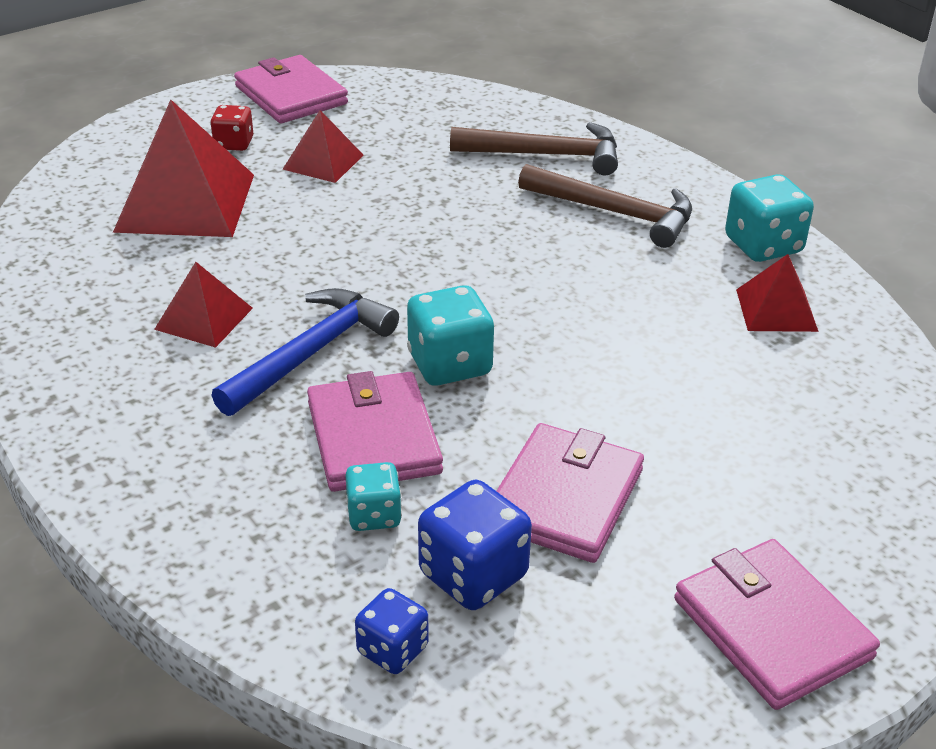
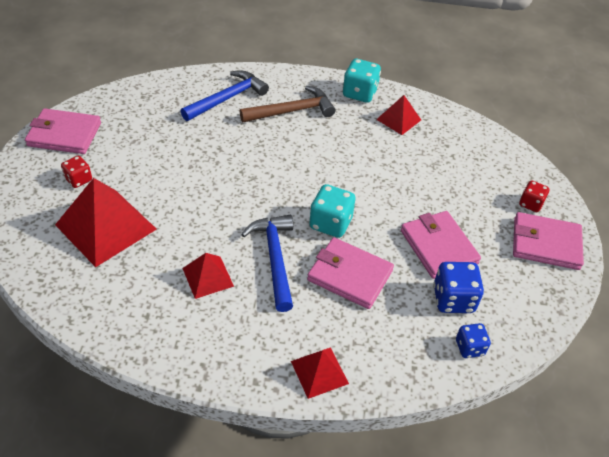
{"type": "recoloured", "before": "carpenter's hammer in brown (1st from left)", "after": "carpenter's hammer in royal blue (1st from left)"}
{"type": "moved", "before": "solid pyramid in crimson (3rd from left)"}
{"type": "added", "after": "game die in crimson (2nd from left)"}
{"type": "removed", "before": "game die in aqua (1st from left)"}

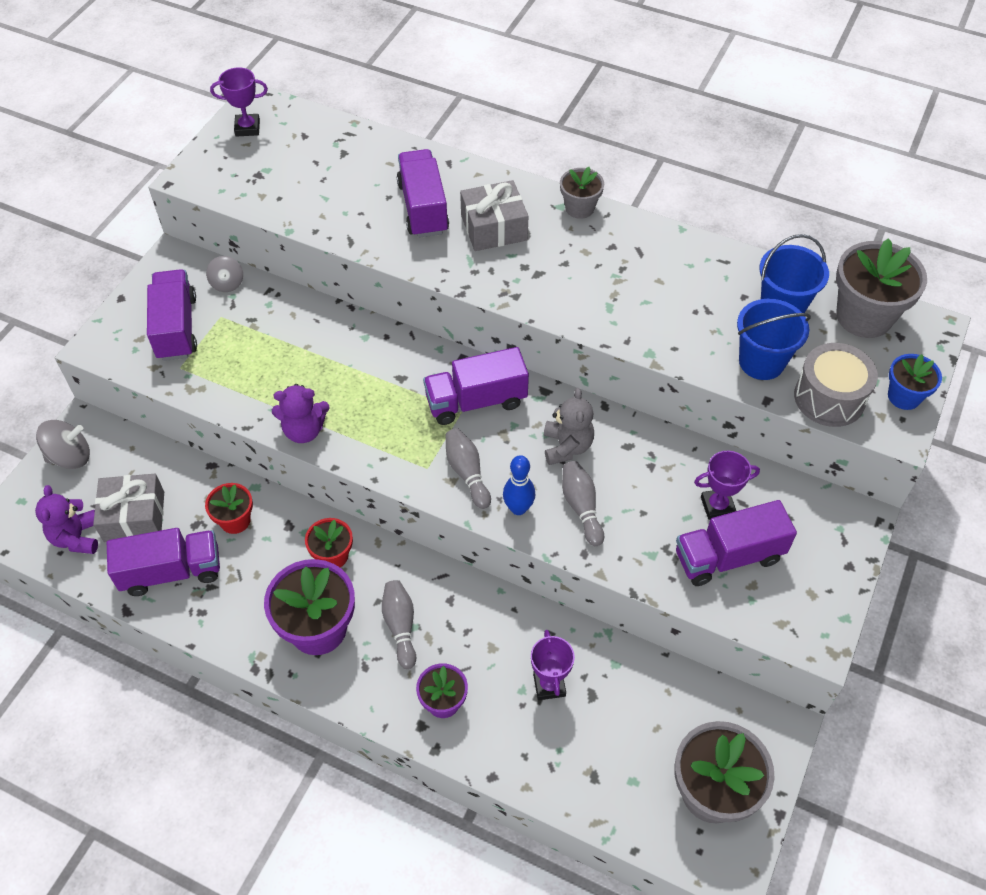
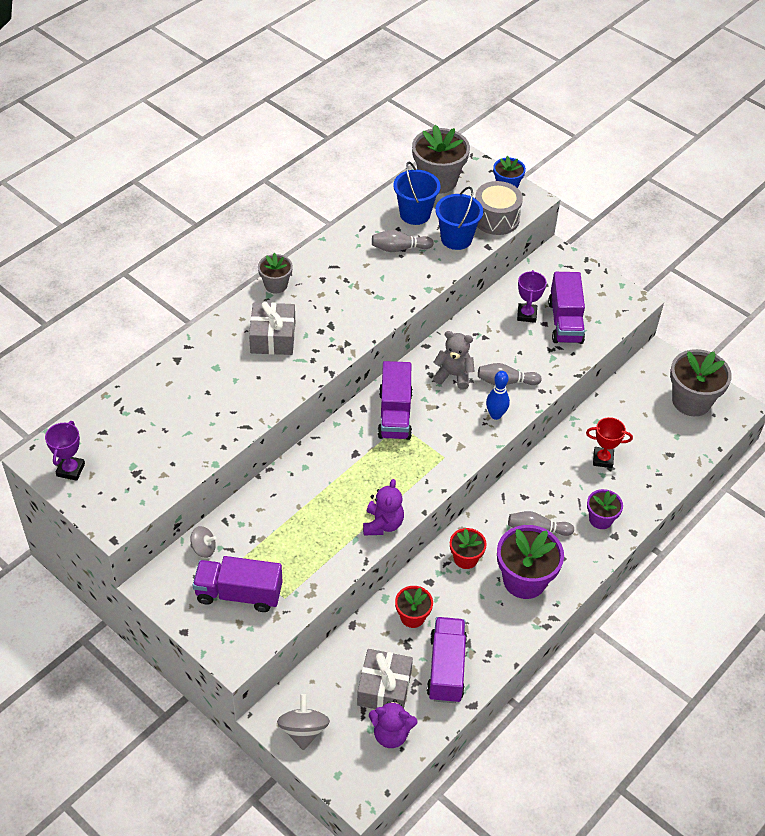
{"type": "moved", "before": "tenpin in gray (2nd from left in the first image)", "after": "tenpin in gray (1st from left)"}
{"type": "recoloured", "before": "prize cup in purple (2nd from left)", "after": "prize cup in crimson"}
{"type": "removed", "before": "truck in purple (3rd from left)"}

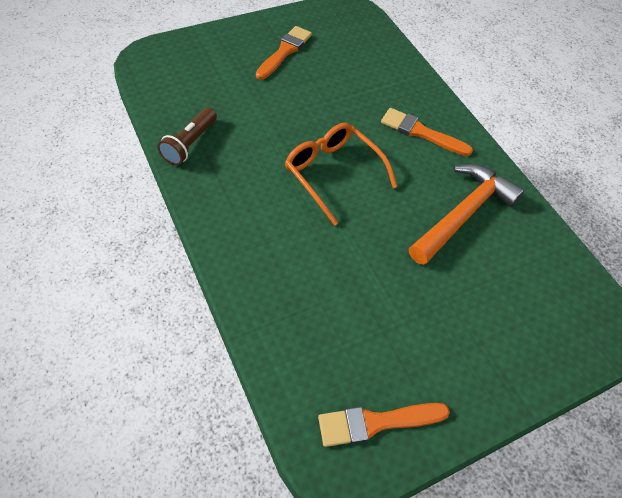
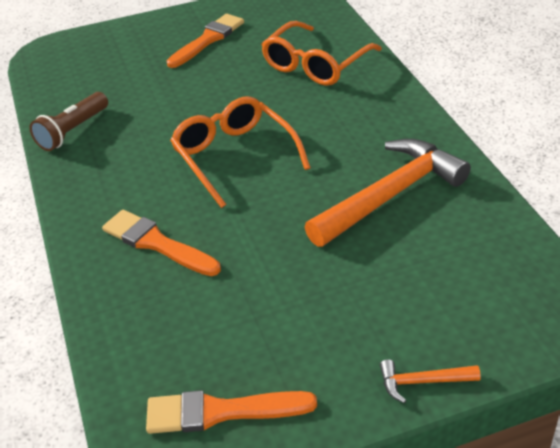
{"type": "moved", "before": "paintbrush in orange-coloured (3rd from left in the first image)", "after": "paintbrush in orange-coloured (1st from left)"}
{"type": "added", "after": "spectacles in orange-coloured (2nd from left)"}
{"type": "added", "after": "carpenter's hammer in orange-coloured (2nd from left)"}

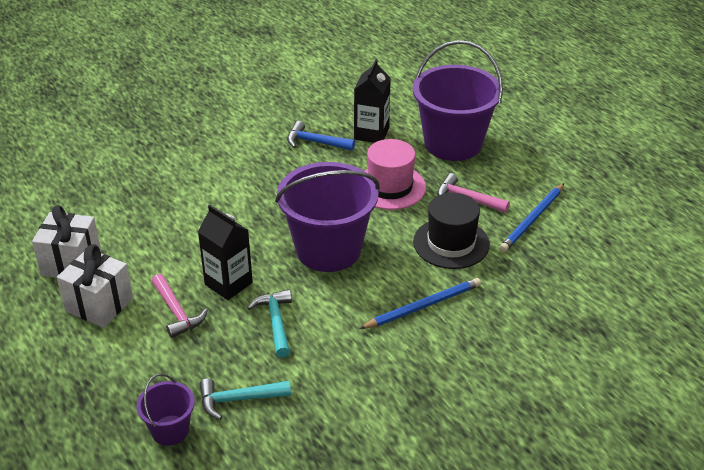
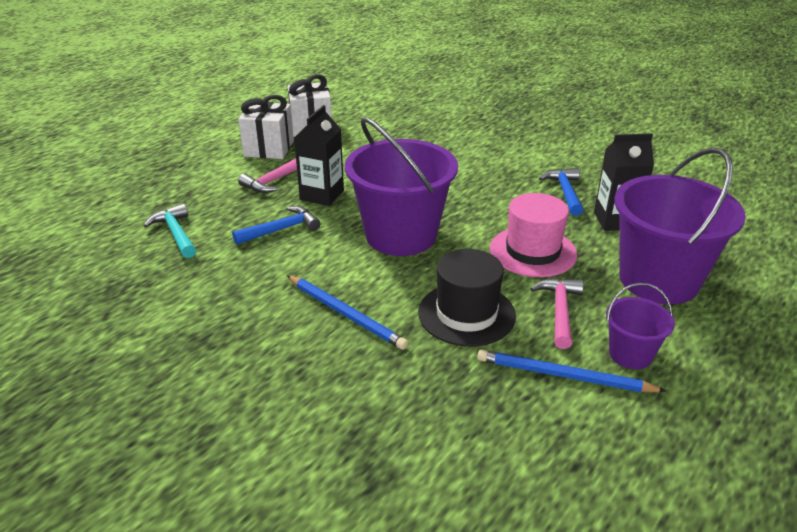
{"type": "recoloured", "before": "carpenter's hammer in aqua (2nd from left)", "after": "carpenter's hammer in royal blue (1st from left)"}
{"type": "moved", "before": "pail in purple (1st from left in the first image)", "after": "pail in purple (2nd from left)"}

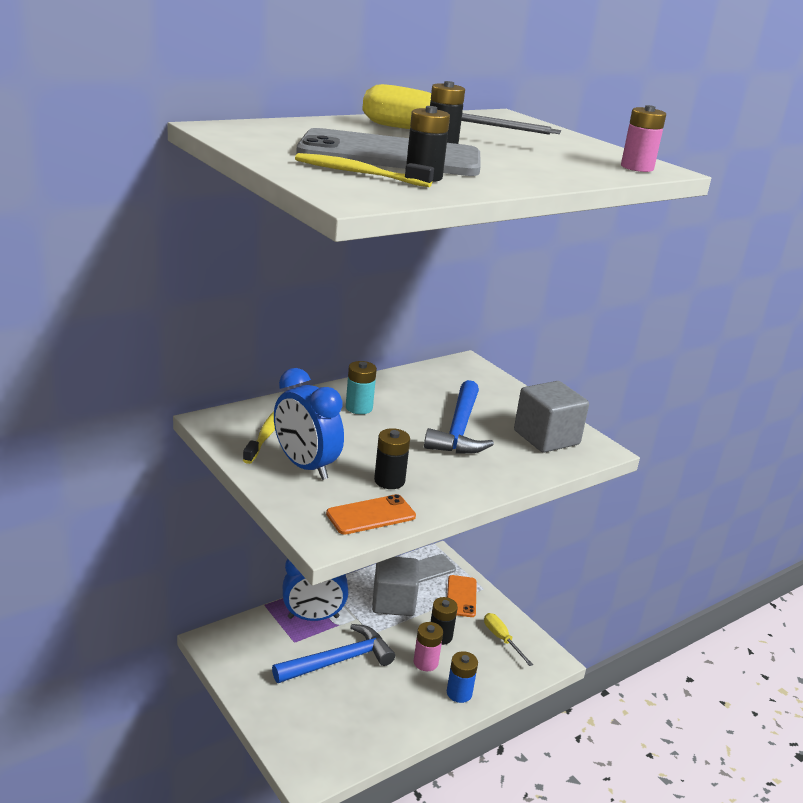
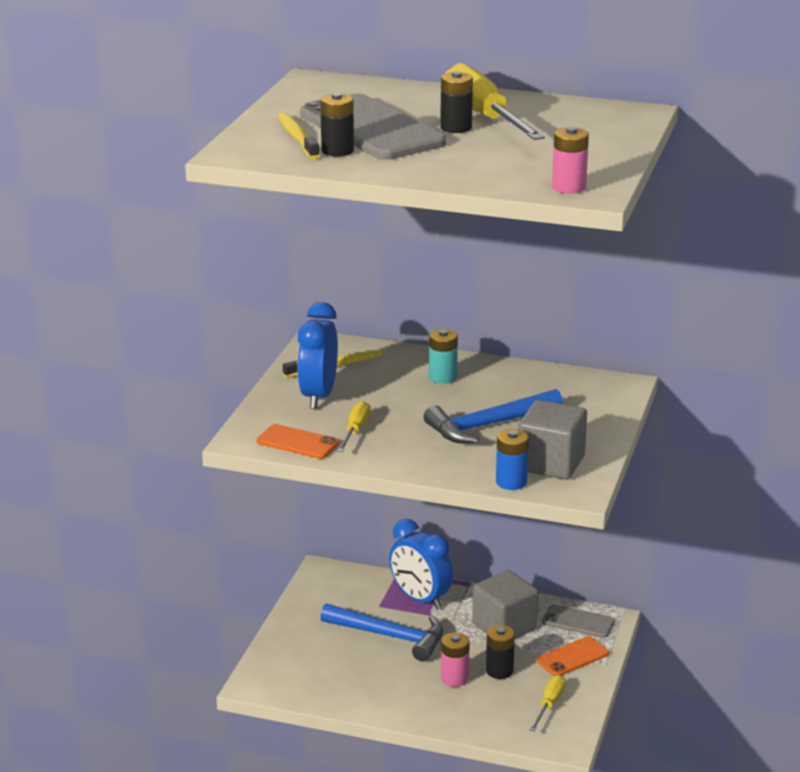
{"type": "replaced", "before": "AA battery in black (1st from left)", "after": "hand screwdriver in golden (1st from left)"}
{"type": "moved", "before": "AA battery in royal blue"}

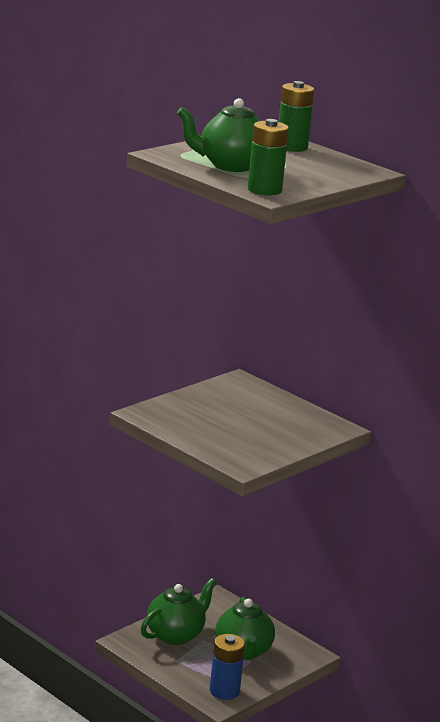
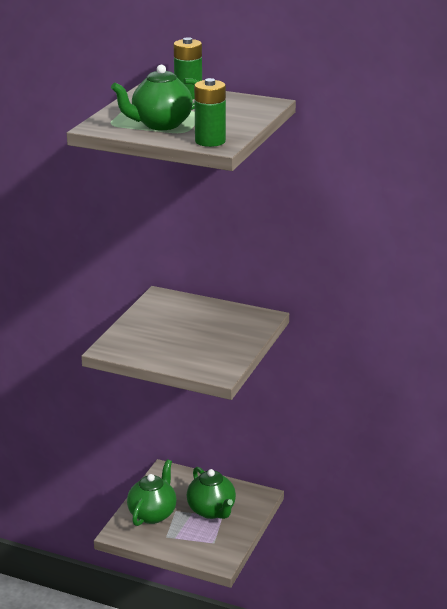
{"type": "removed", "before": "AA battery in royal blue"}

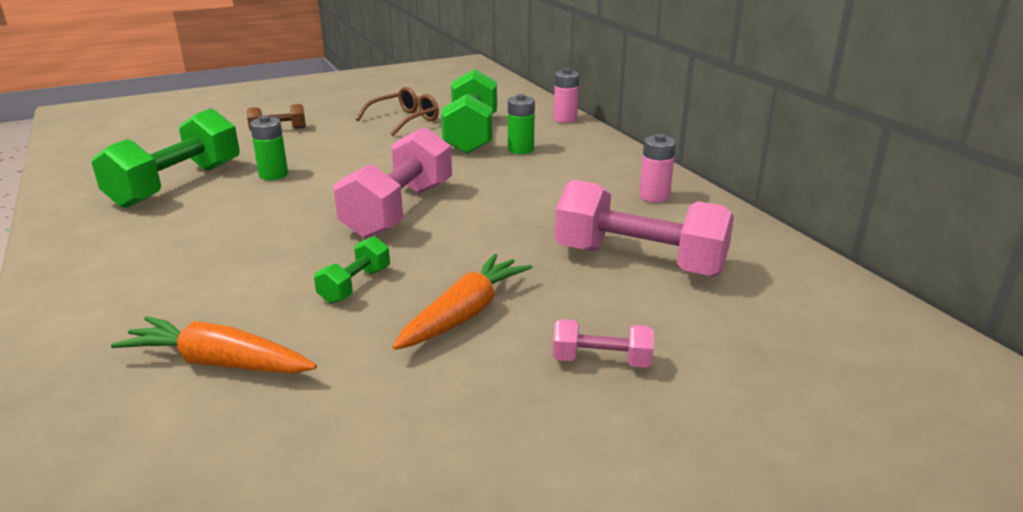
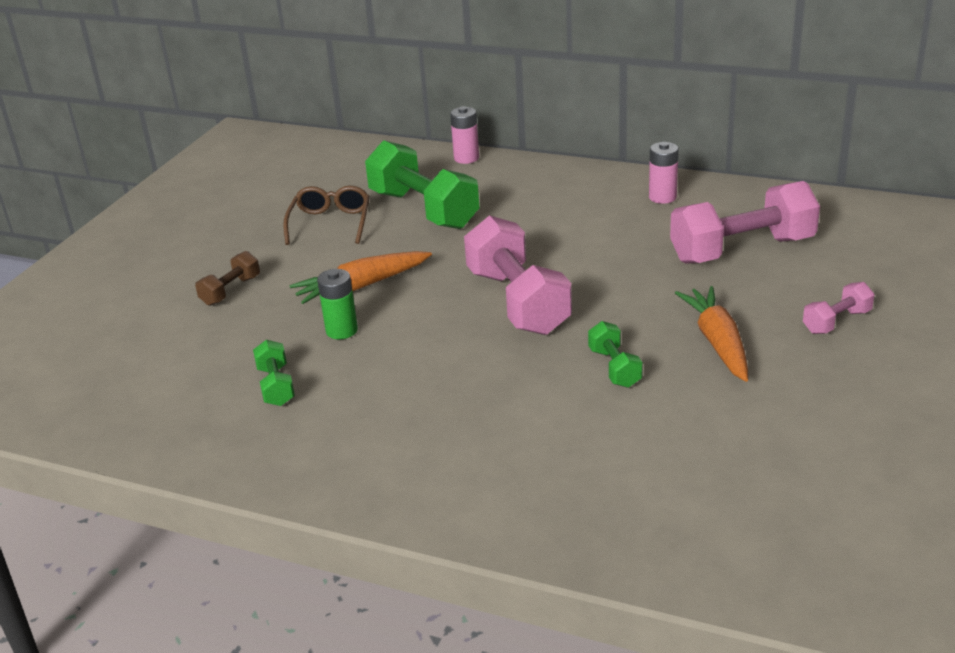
{"type": "resized", "before": "dumbbell in green (1st from left)", "scale": 0.48}
{"type": "moved", "before": "carrot in orange-coloured (1st from left)"}
{"type": "removed", "before": "AA battery in green (2nd from left)"}

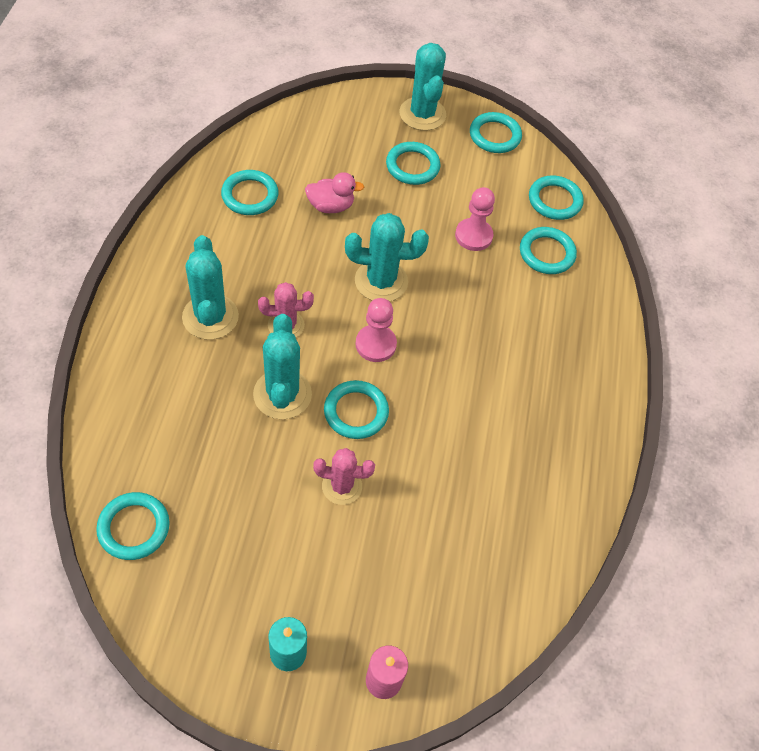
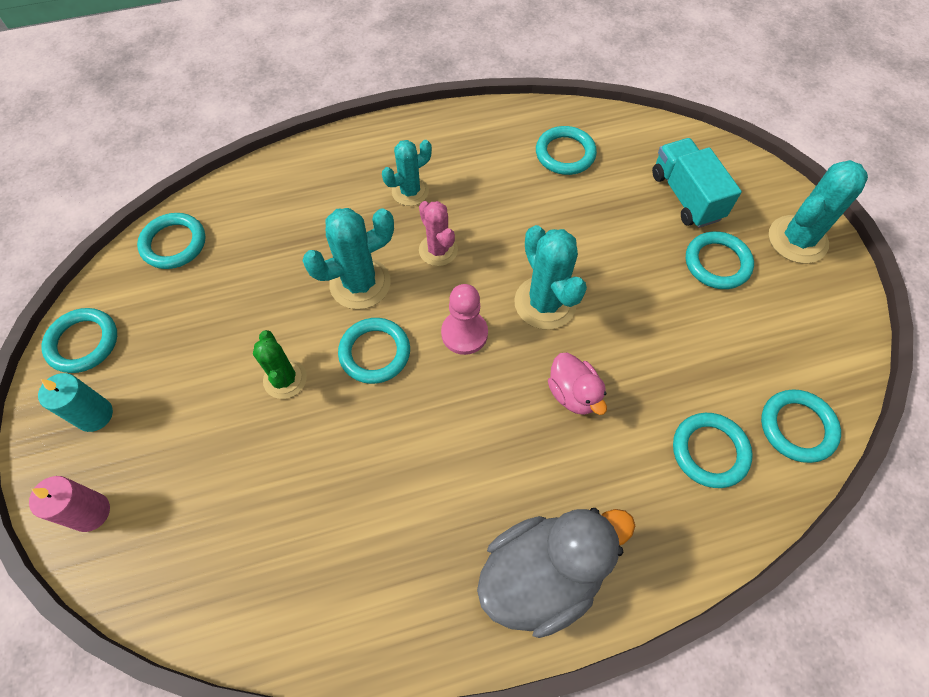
{"type": "moved", "before": "torus in aqua (5th from left in the first image)", "after": "torus in aqua (1st from left)"}
{"type": "recoloured", "before": "saguaro cactus in rosy (2nd from left)", "after": "saguaro cactus in green"}
{"type": "resized", "before": "saguaro cactus in aqua (1st from left in the first image)", "scale": 0.66}
{"type": "added", "after": "duck in gray"}
{"type": "moved", "before": "duck in rosy"}
{"type": "added", "after": "truck in aqua"}
{"type": "removed", "before": "pawn in rosy (2nd from left)"}

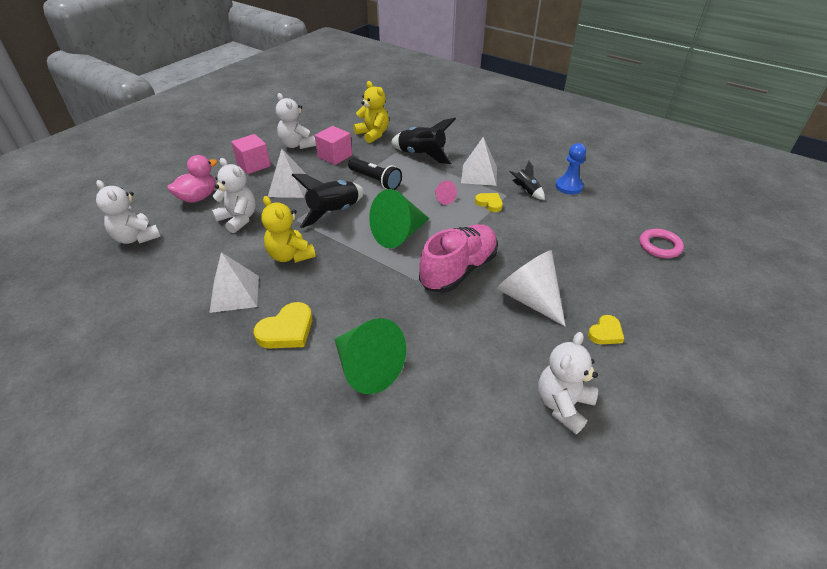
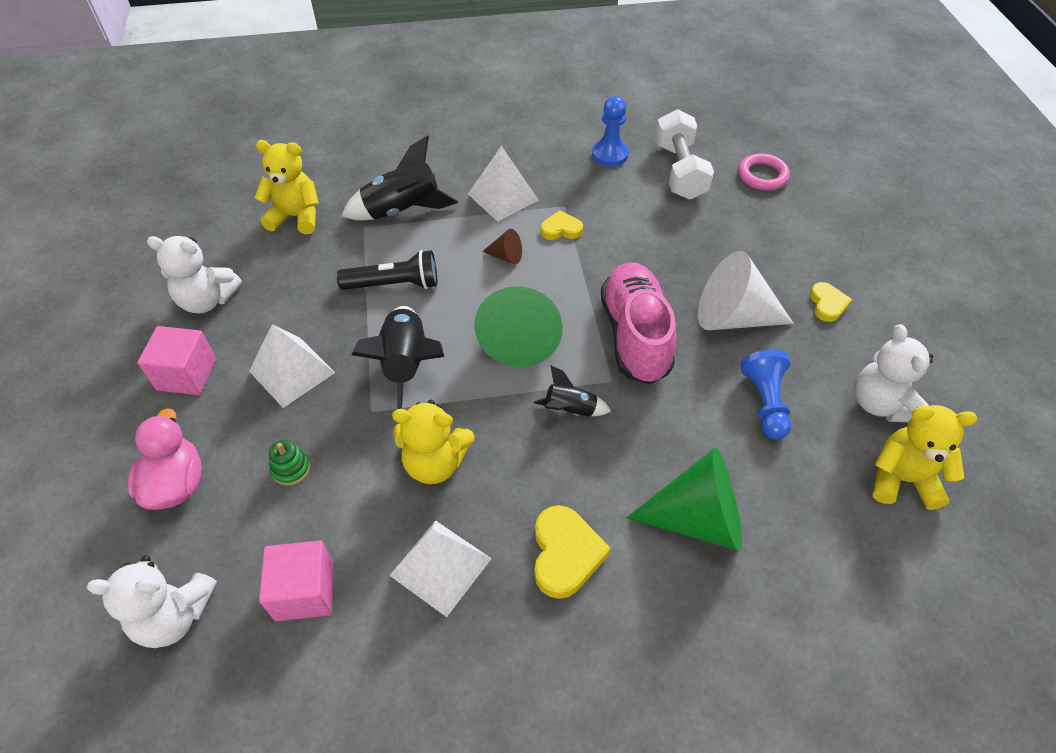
{"type": "moved", "before": "solid cube in rosy (2nd from left)"}
{"type": "replaced", "before": "stuffed bear in white (2nd from left)", "after": "stacking rings in green"}
{"type": "recoloured", "before": "solid cone in rosy", "after": "solid cone in brown"}
{"type": "moved", "before": "spaceship in black (3rd from left)"}
{"type": "added", "after": "dumbbell in white"}
{"type": "added", "after": "pawn in royal blue (2nd from left)"}
{"type": "added", "after": "stuffed bear in golden (3rd from left)"}

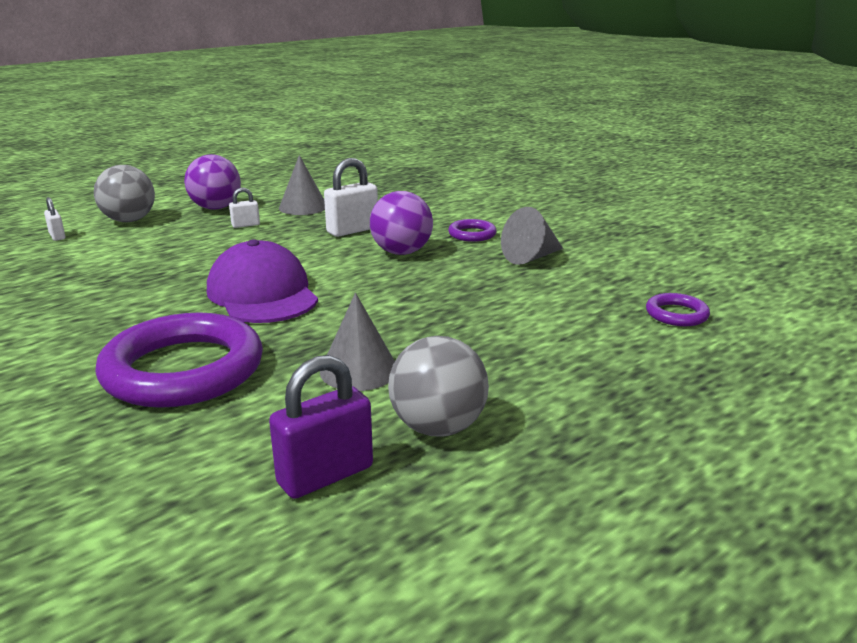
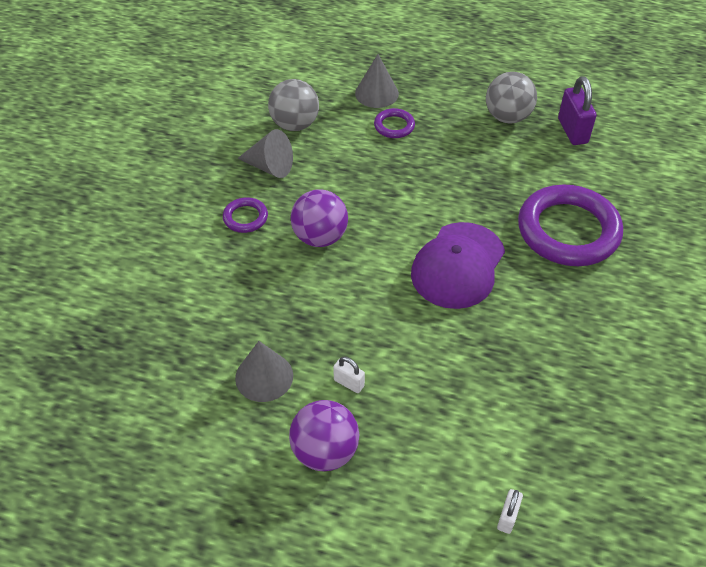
{"type": "moved", "before": "play ball in gray (1st from left)"}
{"type": "moved", "before": "solid cone in gray (2nd from left in the first image)", "after": "solid cone in gray (3rd from left)"}
{"type": "moved", "before": "torus in purple (3rd from left in the first image)", "after": "torus in purple (2nd from left)"}
{"type": "turned", "before": "lock in purple", "turn": 60}
{"type": "removed", "before": "lock in white (3rd from left)"}

